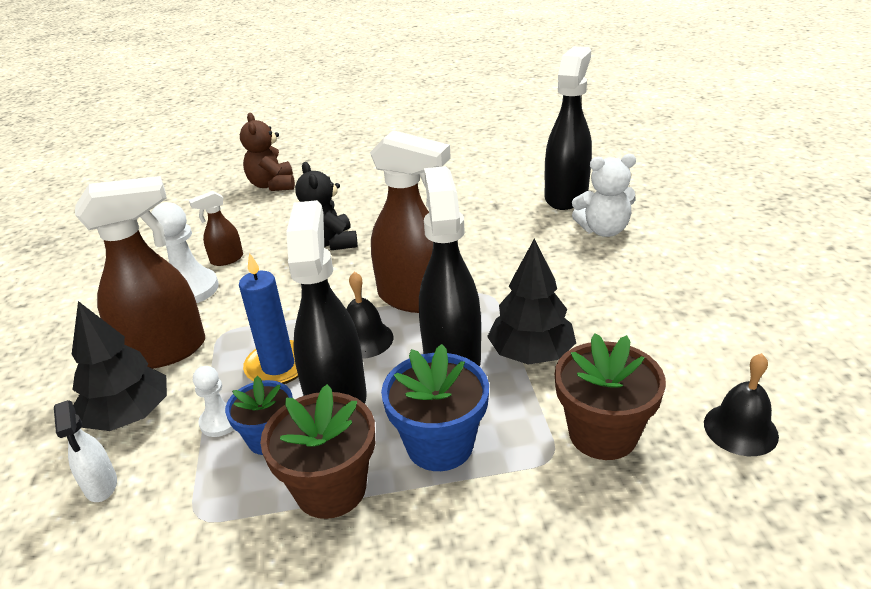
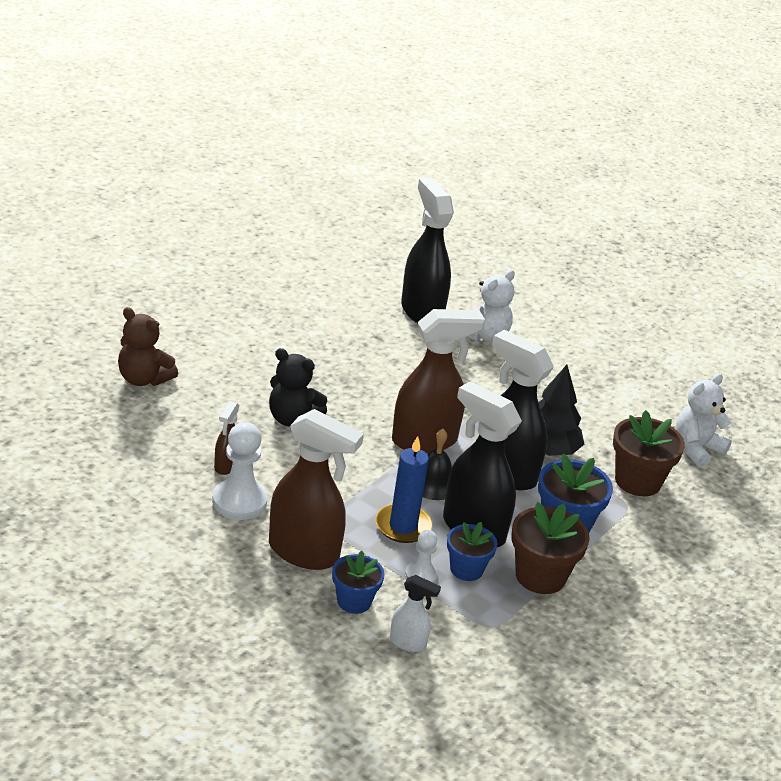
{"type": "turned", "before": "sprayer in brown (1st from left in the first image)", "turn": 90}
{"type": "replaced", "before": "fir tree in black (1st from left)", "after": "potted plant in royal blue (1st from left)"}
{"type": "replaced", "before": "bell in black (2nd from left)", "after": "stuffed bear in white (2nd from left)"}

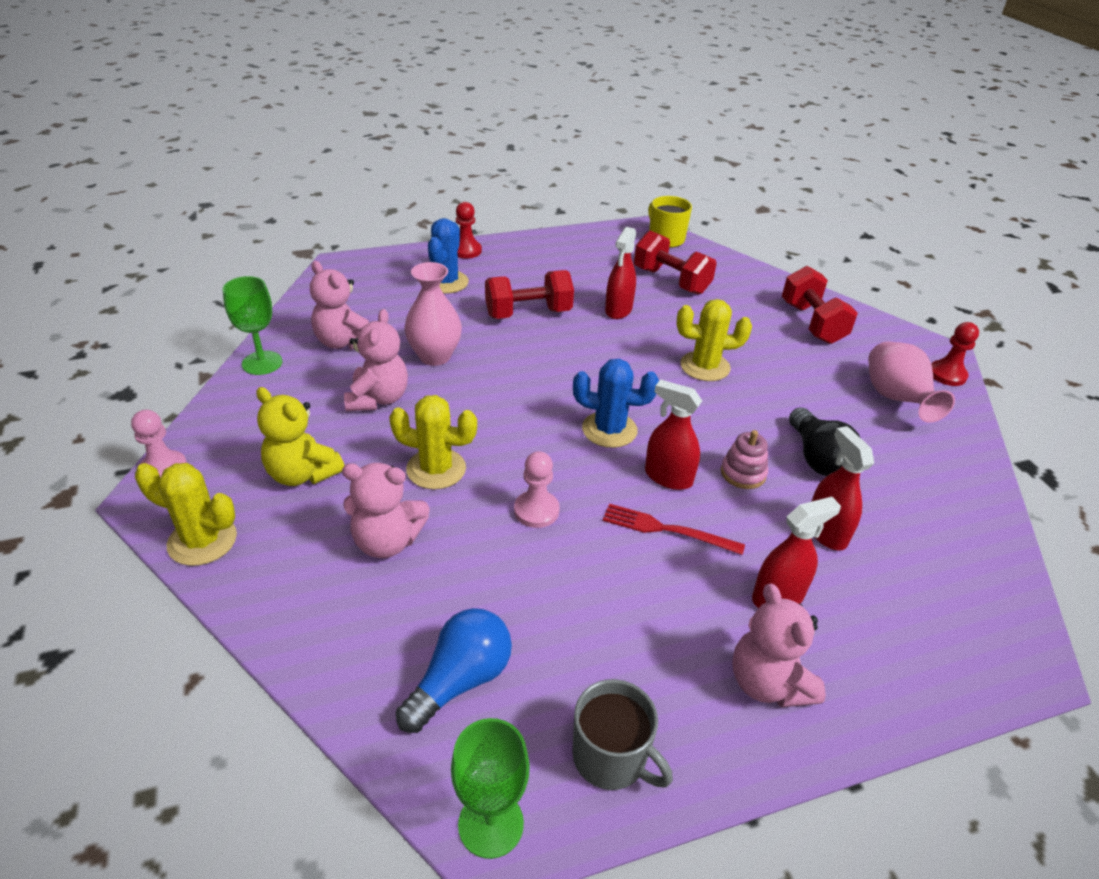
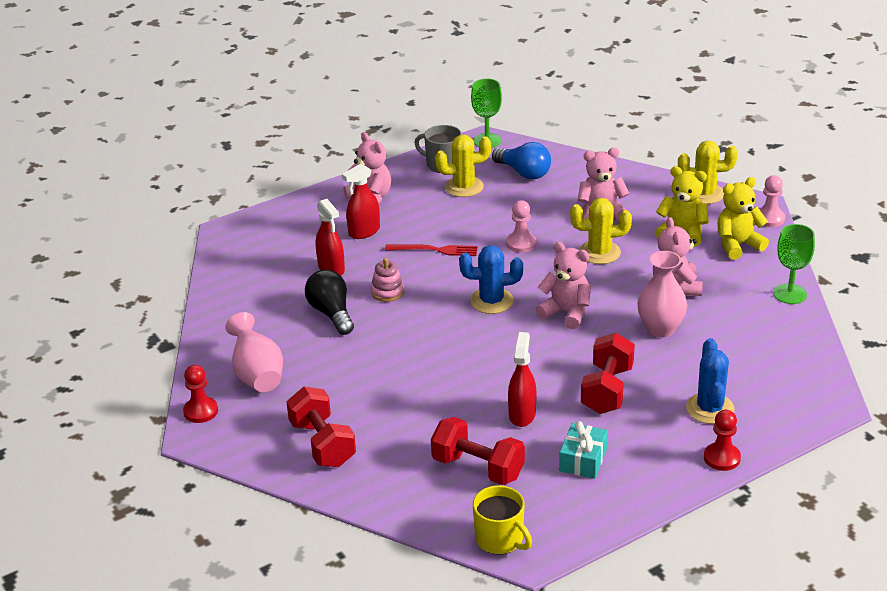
{"type": "moved", "before": "saguaro cactus in golden (3rd from left in the first image)", "after": "saguaro cactus in golden (1st from left)"}
{"type": "turned", "before": "light bulb in royal blue", "turn": -75}
{"type": "moved", "before": "stuffed bear in rosy (1st from left in the first image)", "after": "stuffed bear in rosy (2nd from left)"}
{"type": "added", "after": "gift in aqua"}
{"type": "turned", "before": "dumbbell in crimson (1st from left in the first image)", "turn": -45}
{"type": "added", "after": "stuffed bear in golden (2nd from left)"}
{"type": "removed", "before": "sprayer in crimson (2nd from left)"}

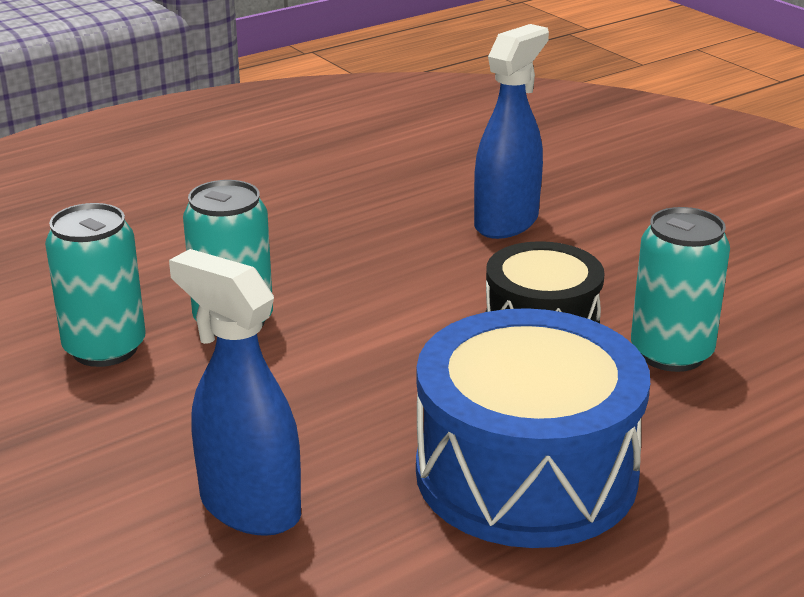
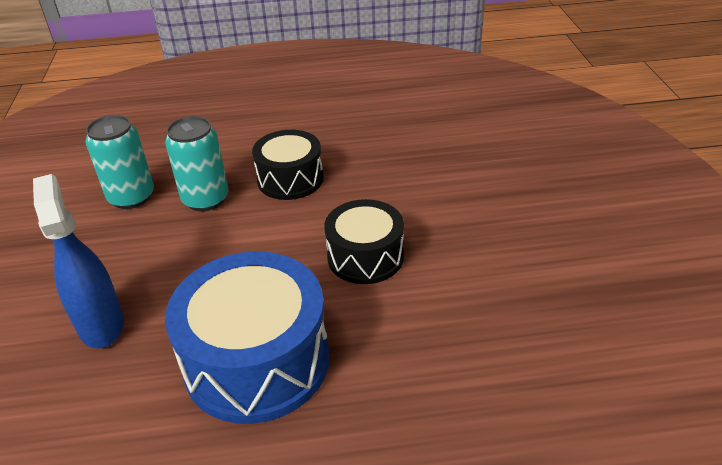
{"type": "added", "after": "drum in black (1st from left)"}
{"type": "removed", "before": "sprayer in royal blue (2nd from left)"}
{"type": "removed", "before": "soda can in aqua (3rd from left)"}

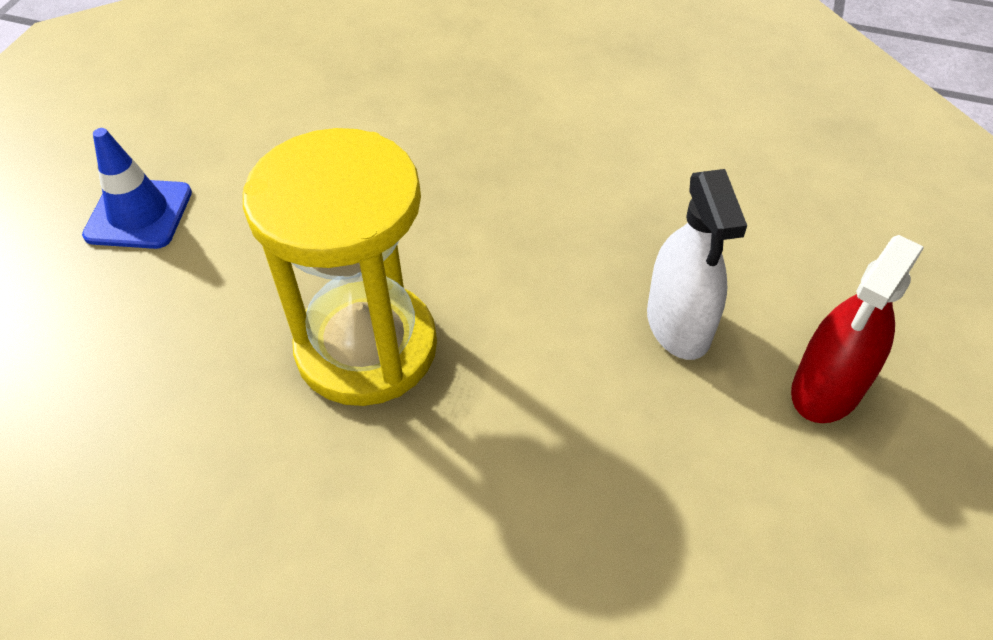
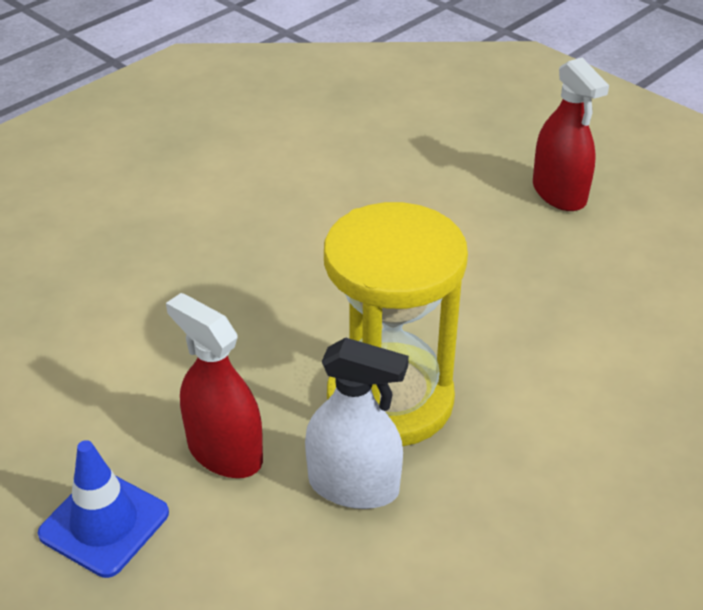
{"type": "added", "after": "sprayer in crimson (1st from left)"}
{"type": "moved", "before": "sprayer in white"}

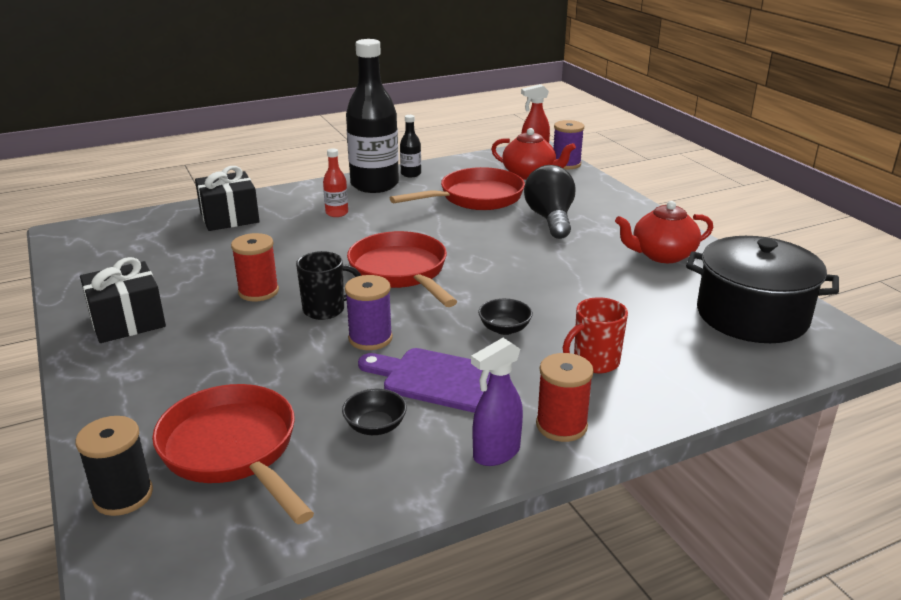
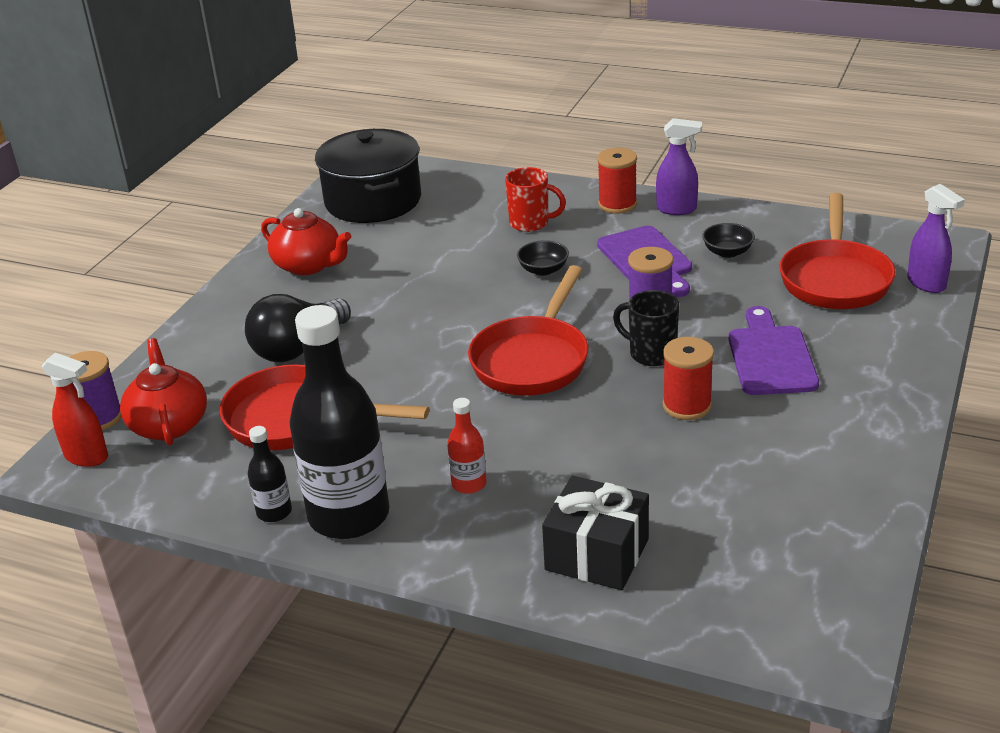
{"type": "added", "after": "chopping board in purple (2nd from left)"}
{"type": "replaced", "before": "bobbin in black", "after": "sprayer in purple (2nd from left)"}
{"type": "removed", "before": "gift in black (1st from left)"}

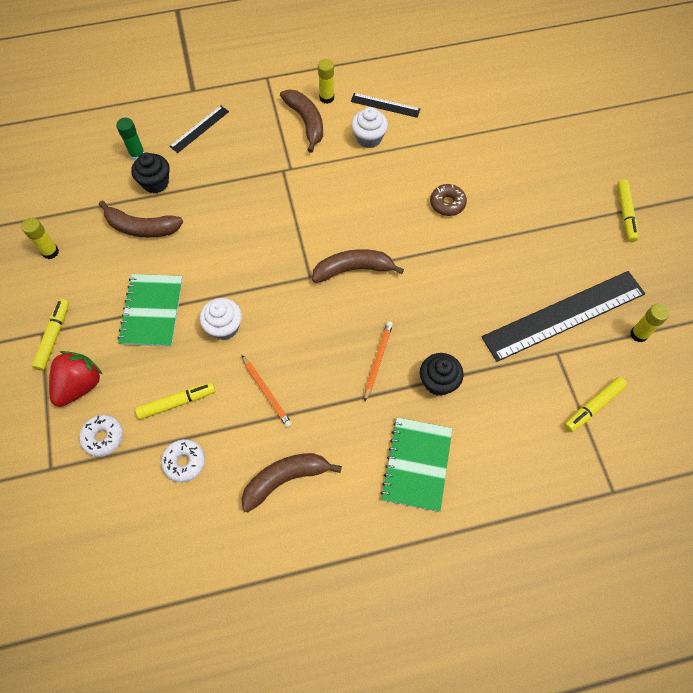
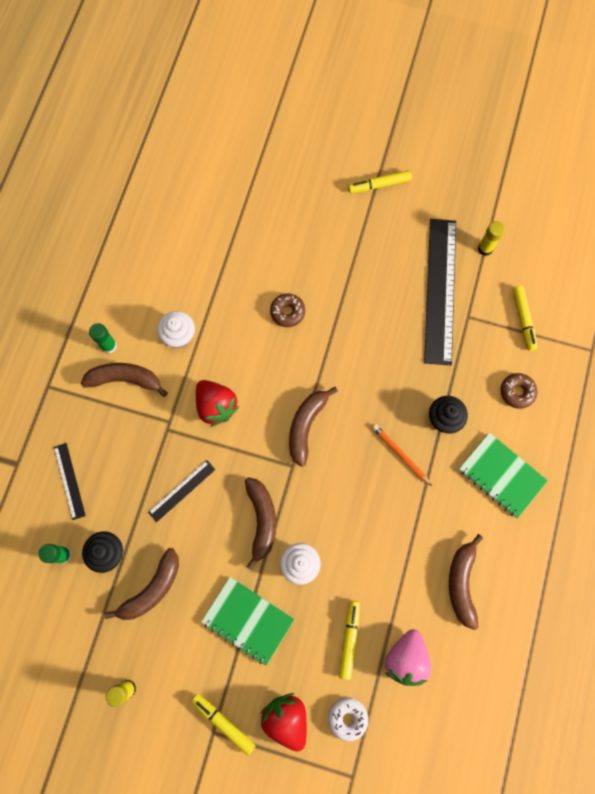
{"type": "recoloured", "before": "glue in golden (2nd from left)", "after": "glue in green (2nd from left)"}
{"type": "moved", "before": "straightedge in black (2nd from left)"}
{"type": "added", "after": "toy strawberry in crimson (1st from left)"}
{"type": "added", "after": "toy banana in brown (3rd from left)"}
{"type": "turned", "before": "marker pen in golden (4th from left in the first image)", "turn": 135}
{"type": "replaced", "before": "glazed donut in white (2nd from left)", "after": "toy strawberry in rosy"}
{"type": "added", "after": "glazed donut in brown (2nd from left)"}
{"type": "removed", "before": "lead pencil in orange-coloured (1st from left)"}

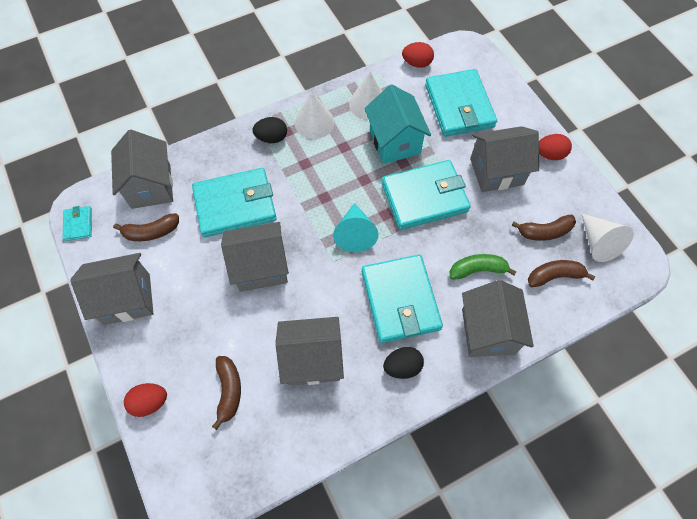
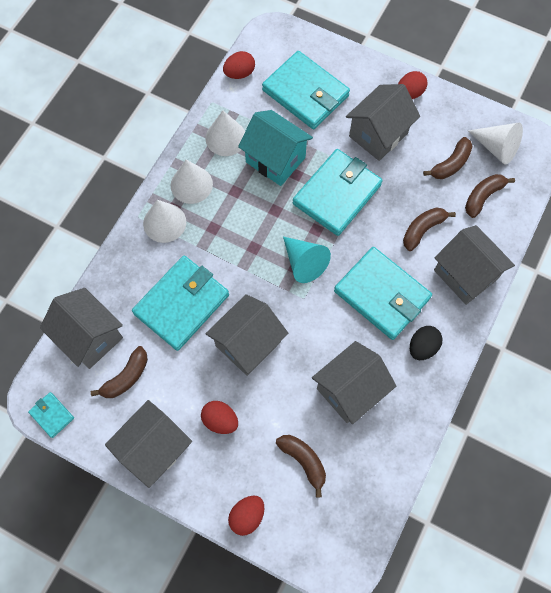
{"type": "replaced", "before": "egg in black (1st from left)", "after": "solid cone in white (1st from left)"}
{"type": "added", "after": "egg in crimson (1st from left)"}
{"type": "recoloured", "before": "toy banana in green", "after": "toy banana in brown (3rd from left)"}

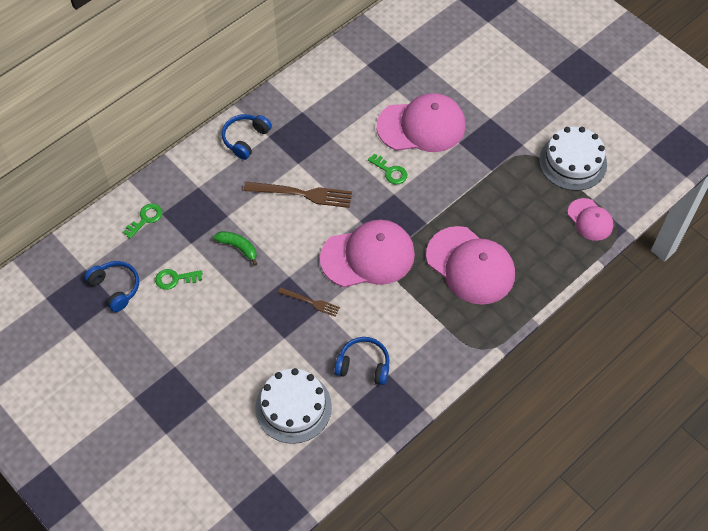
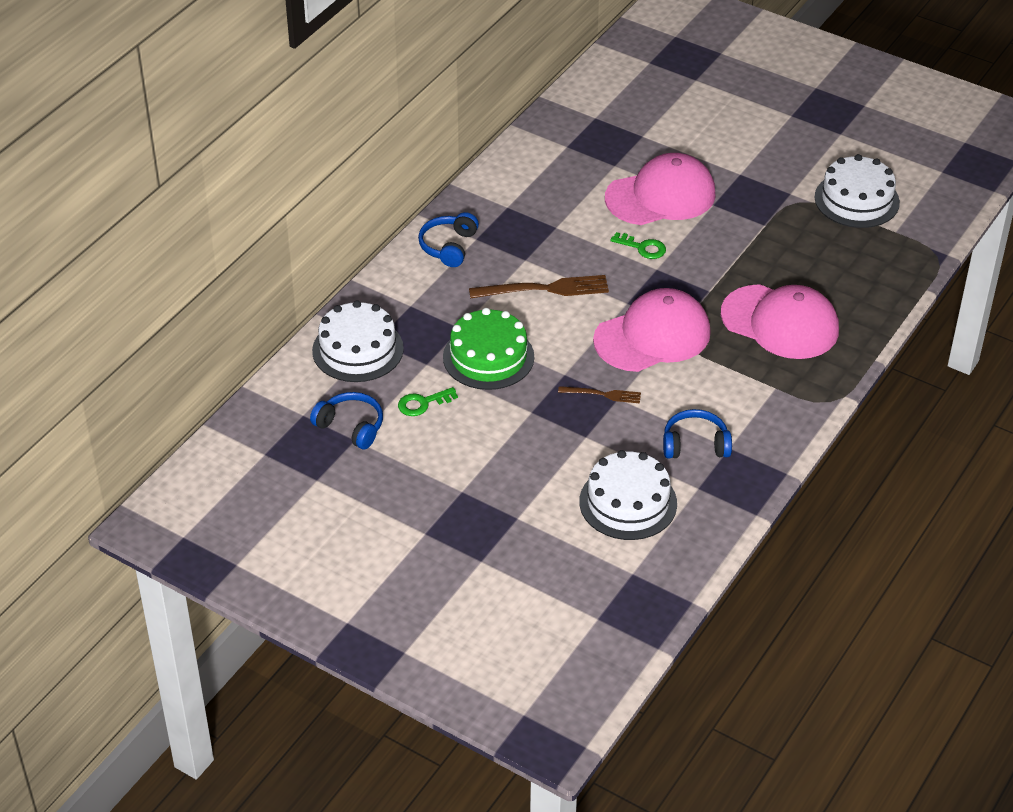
{"type": "replaced", "before": "latchkey in green (1st from left)", "after": "layer cake in white (1st from left)"}
{"type": "replaced", "before": "toy banana in green", "after": "layer cake in green"}
{"type": "removed", "before": "peaked cap in rosy (4th from left)"}

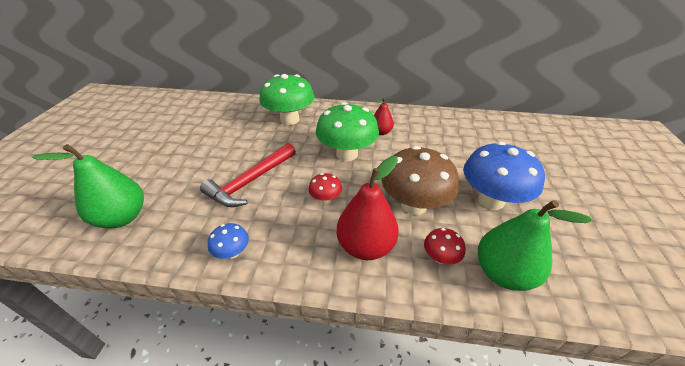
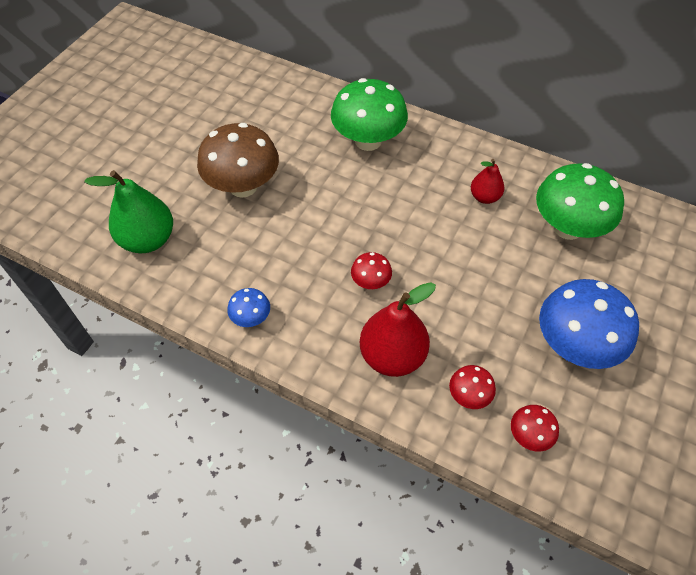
{"type": "moved", "before": "toadstool in brown"}
{"type": "replaced", "before": "pear fruit in green (2nd from left)", "after": "toadstool in crimson (3rd from left)"}
{"type": "moved", "before": "toadstool in green (2nd from left)"}
{"type": "removed", "before": "carpenter's hammer in crimson"}

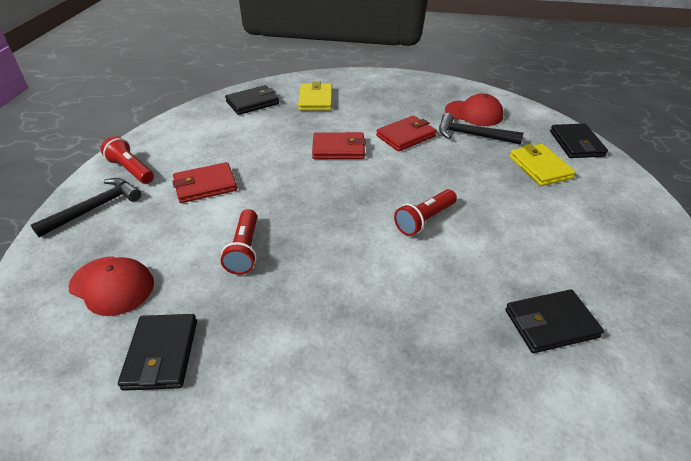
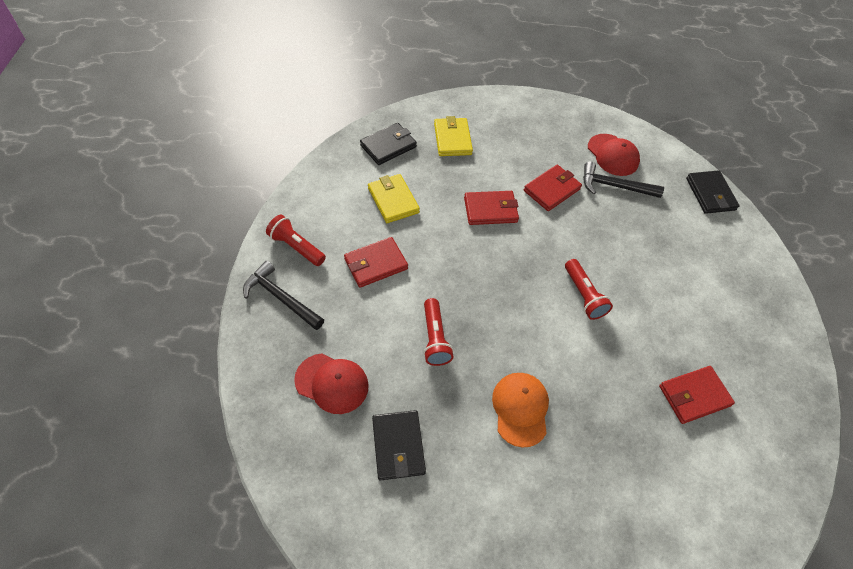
{"type": "turned", "before": "carpenter's hammer in black (1st from left)", "turn": -90}
{"type": "moved", "before": "wallet in golden (2nd from left in the first image)", "after": "wallet in golden (1st from left)"}
{"type": "added", "after": "peaked cap in orange-coloured"}
{"type": "turned", "before": "flashlight in crimson (3rd from left)", "turn": -60}
{"type": "turned", "before": "peaked cap in crimson (2nd from left)", "turn": 45}
{"type": "recoloured", "before": "wallet in black (3rd from left)", "after": "wallet in crimson (4th from left)"}

